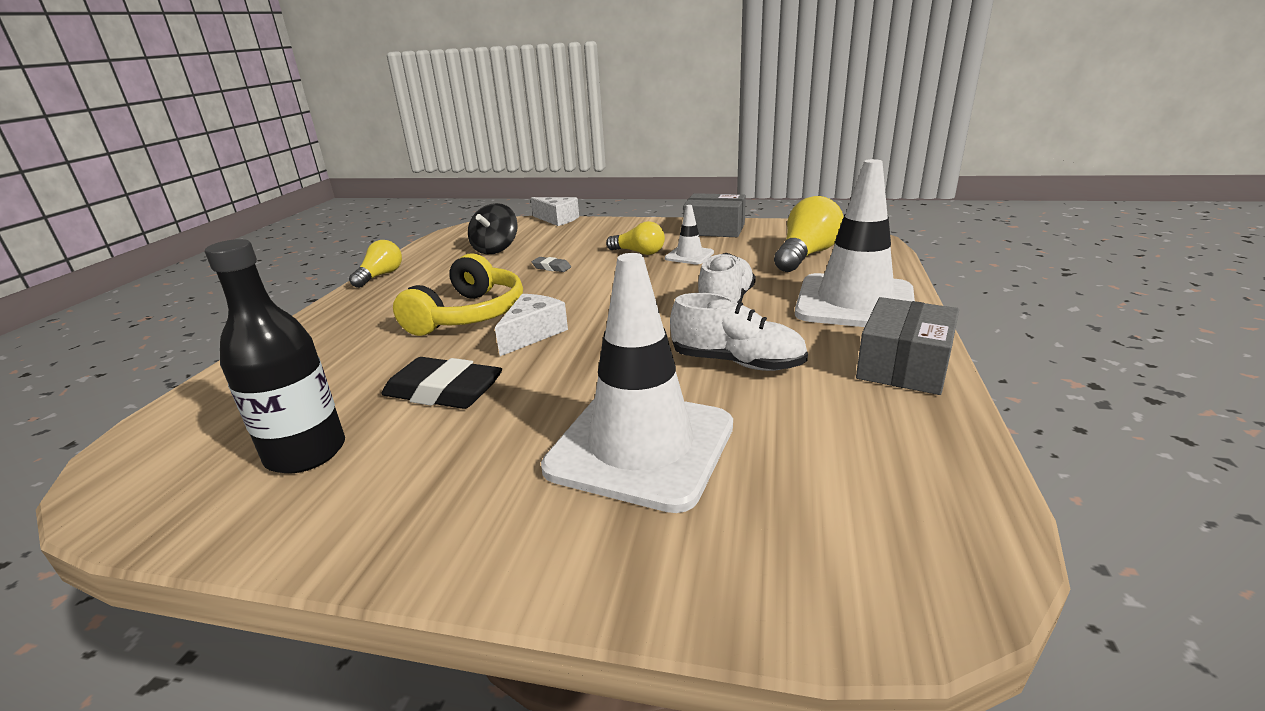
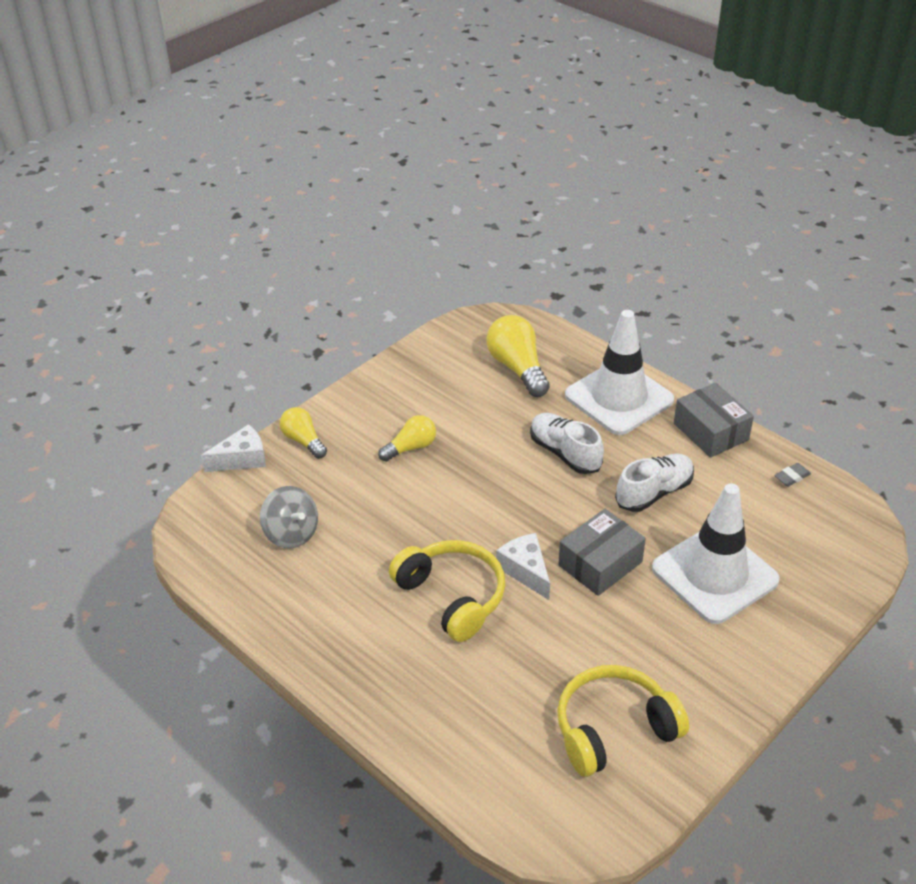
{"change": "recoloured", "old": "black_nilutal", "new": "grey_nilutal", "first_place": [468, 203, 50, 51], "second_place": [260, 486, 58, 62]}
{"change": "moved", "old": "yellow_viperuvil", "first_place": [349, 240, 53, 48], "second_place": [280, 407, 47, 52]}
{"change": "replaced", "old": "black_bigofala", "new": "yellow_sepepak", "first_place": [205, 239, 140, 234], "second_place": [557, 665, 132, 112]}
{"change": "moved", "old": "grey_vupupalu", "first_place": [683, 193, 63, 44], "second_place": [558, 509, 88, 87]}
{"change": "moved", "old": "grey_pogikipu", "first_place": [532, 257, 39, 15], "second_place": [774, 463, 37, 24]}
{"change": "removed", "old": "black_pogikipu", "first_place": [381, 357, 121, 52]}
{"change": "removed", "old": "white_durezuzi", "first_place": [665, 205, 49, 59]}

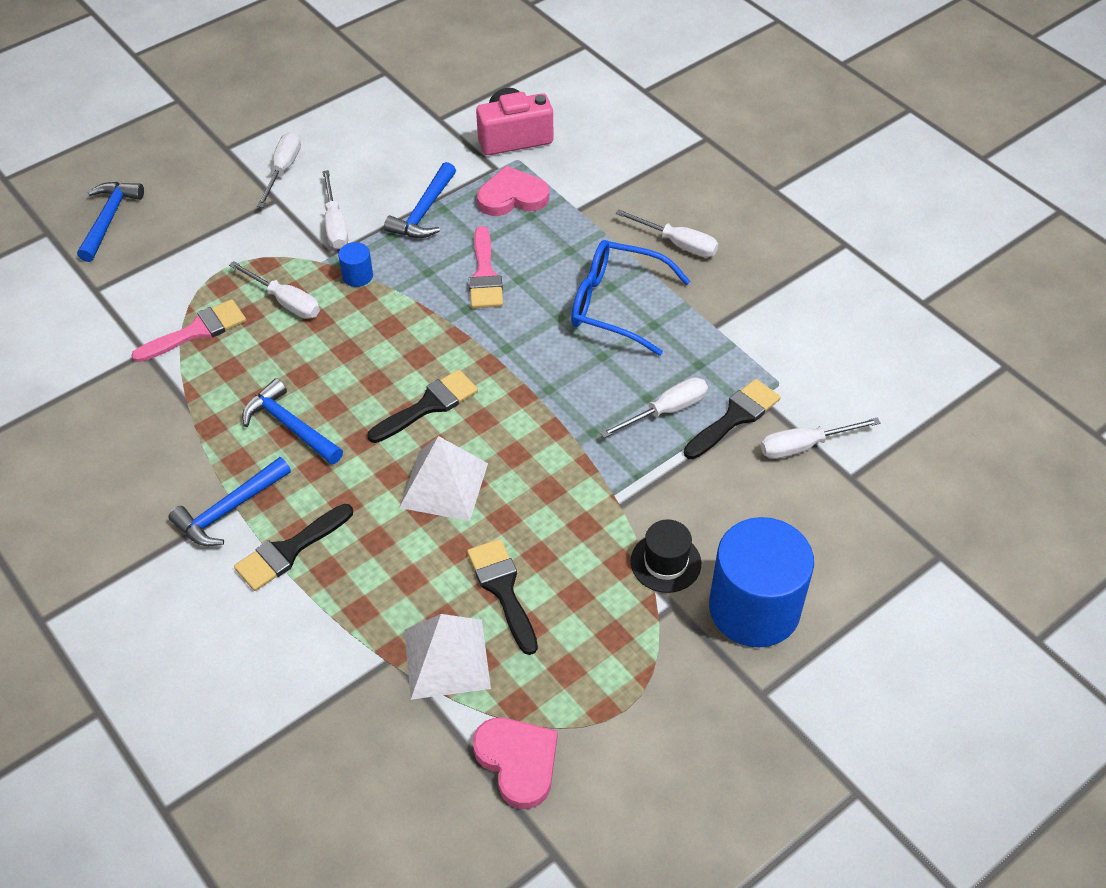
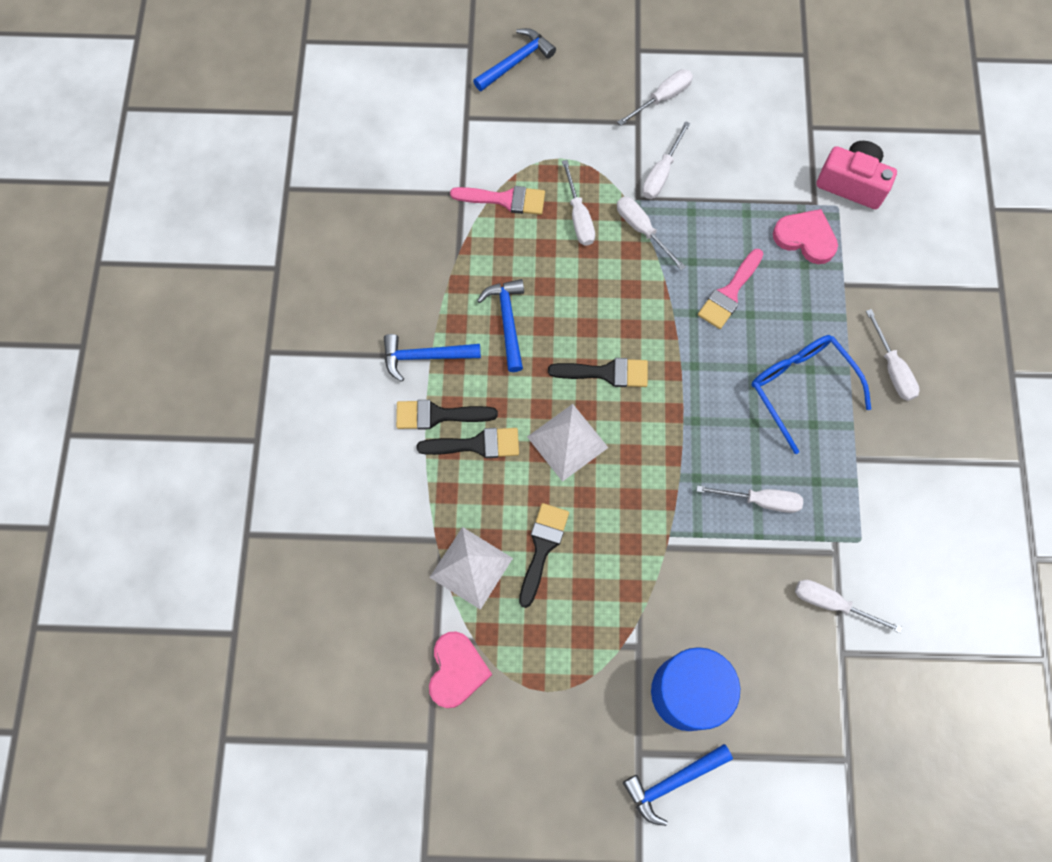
{"change": "moved", "old": "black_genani", "first_place": [684, 379, 97, 80], "second_place": [416, 428, 103, 30]}
{"change": "replaced", "old": "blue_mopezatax", "new": "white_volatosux", "first_place": [338, 242, 35, 45], "second_place": [617, 197, 69, 73]}
{"change": "moved", "old": "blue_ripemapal", "first_place": [384, 162, 72, 76], "second_place": [623, 744, 110, 82]}
{"change": "removed", "old": "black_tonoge", "first_place": [631, 519, 70, 74]}

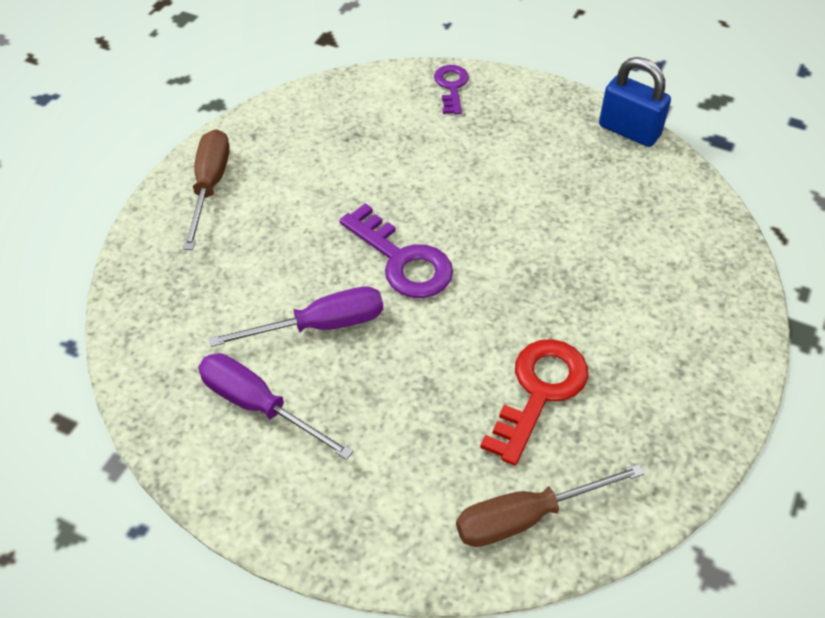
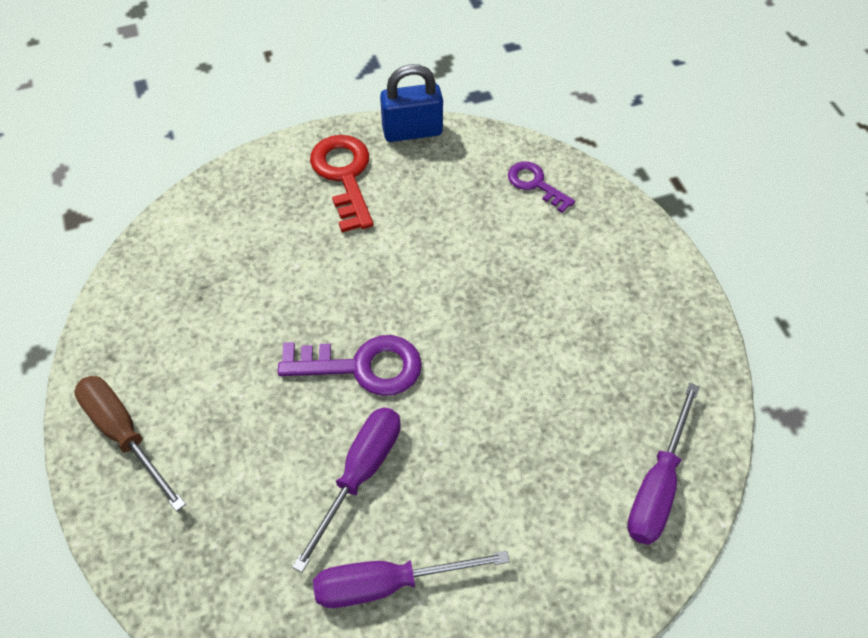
{"change": "moved", "old": "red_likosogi", "first_place": [480, 339, 108, 127], "second_place": [310, 135, 63, 97]}
{"change": "moved", "old": "purple_likosogi", "first_place": [434, 65, 35, 49], "second_place": [508, 161, 67, 52]}
{"change": "recoloured", "old": "brown_volatosux", "new": "purple_volatosux", "first_place": [456, 464, 188, 83], "second_place": [627, 383, 73, 162]}

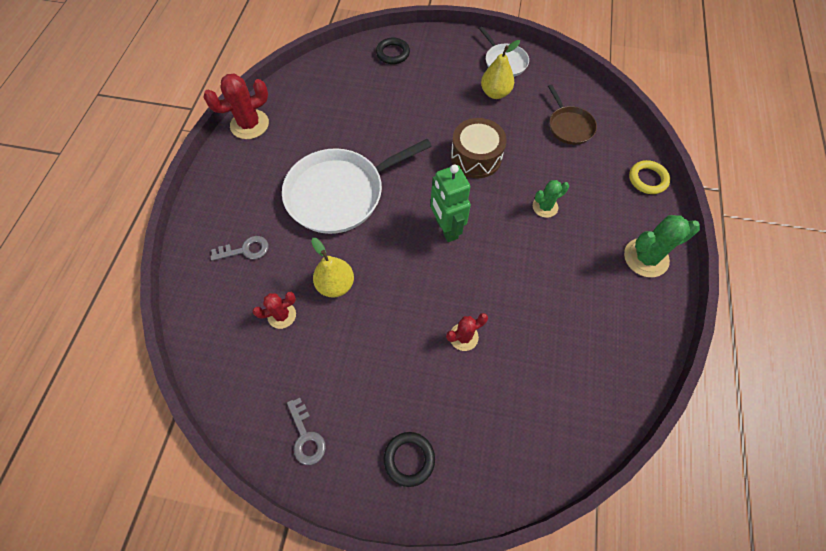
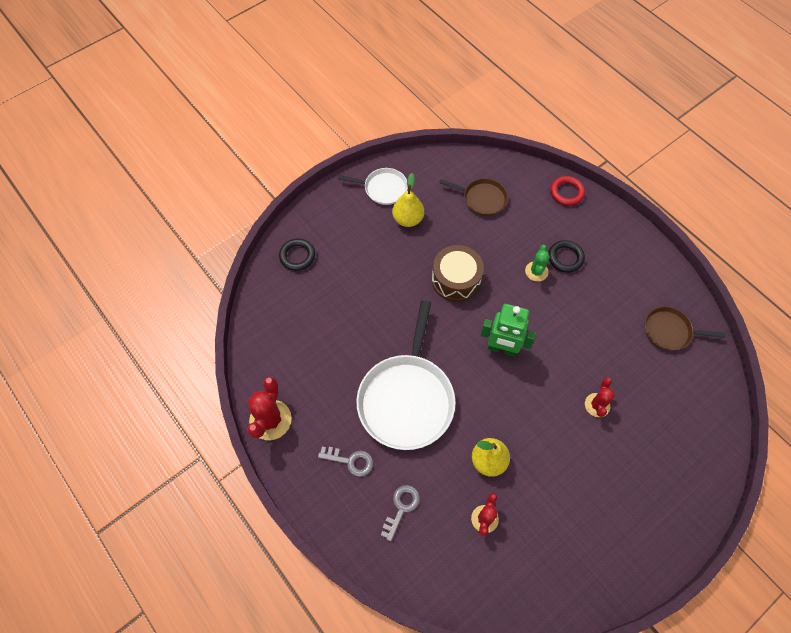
{"change": "moved", "old": "grey_likosogi", "first_place": [287, 398, 39, 67], "second_place": [318, 447, 55, 30]}
{"change": "moved", "old": "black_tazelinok", "first_place": [384, 432, 51, 55], "second_place": [548, 240, 37, 33]}
{"change": "recoloured", "old": "yellow_tazelinok", "new": "red_tazelinok", "first_place": [629, 160, 41, 34], "second_place": [550, 176, 35, 30]}
{"change": "added", "new": "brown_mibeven", "second_place": [645, 306, 80, 45]}
{"change": "removed", "old": "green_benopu", "first_place": [624, 215, 76, 62]}

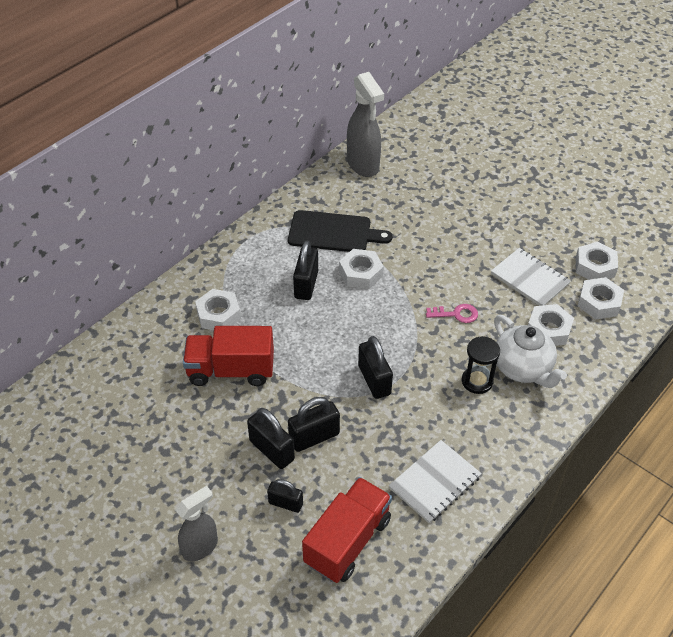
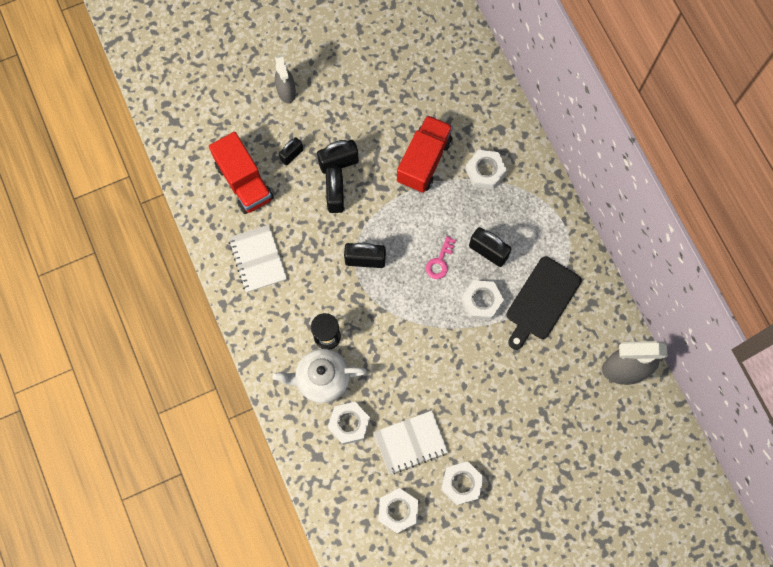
{"change": "moved", "old": "pink_likosogi", "first_place": [426, 304, 52, 19], "second_place": [426, 236, 30, 43]}
{"change": "moved", "old": "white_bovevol", "first_place": [578, 277, 46, 42], "second_place": [441, 461, 43, 44]}

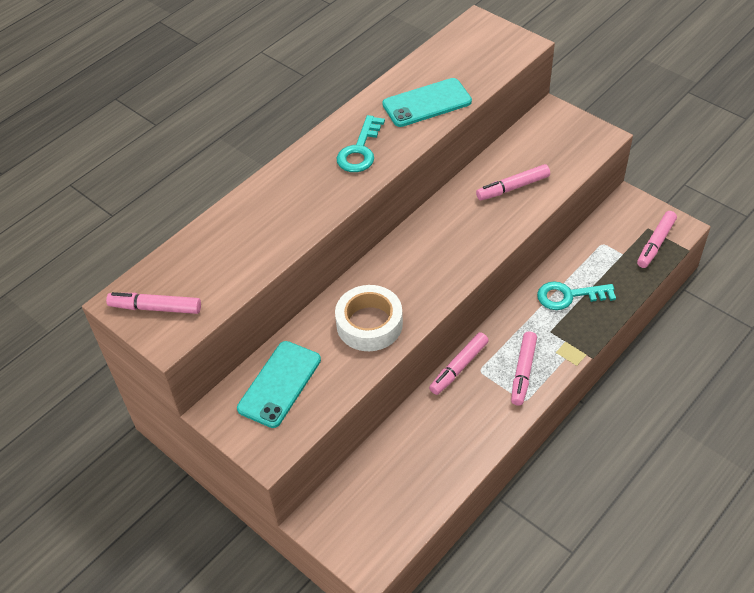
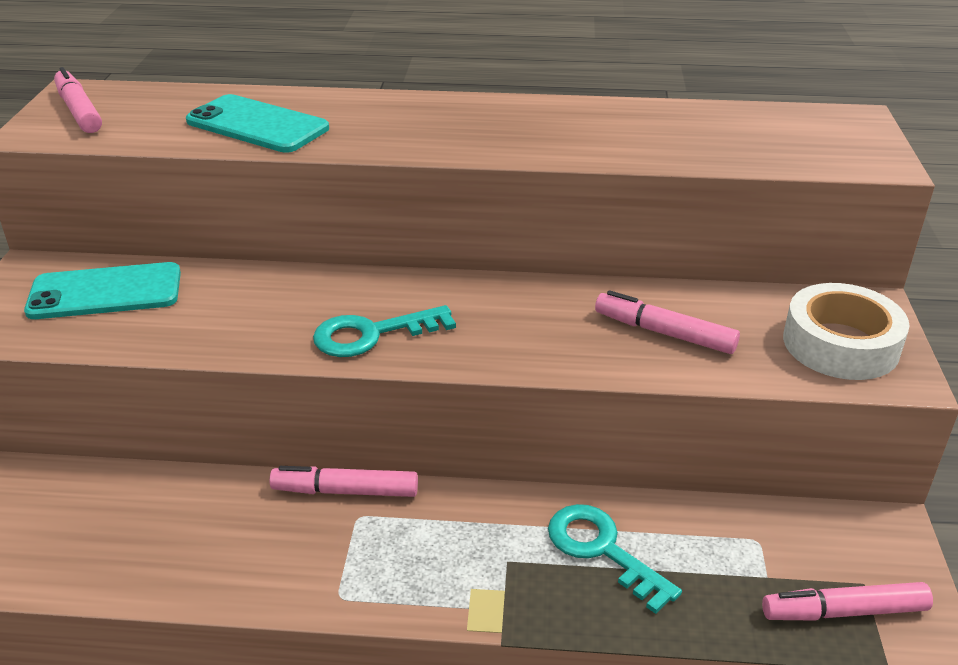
{"change": "moved", "old": "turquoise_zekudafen", "first_place": [382, 78, 90, 49], "second_place": [186, 94, 143, 59]}
{"change": "moved", "old": "turquoise_likosogi", "first_place": [336, 115, 49, 57], "second_place": [313, 305, 143, 52]}
{"change": "moved", "old": "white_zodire", "first_place": [335, 285, 68, 66], "second_place": [783, 283, 126, 97]}
{"change": "removed", "old": "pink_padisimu", "first_place": [511, 331, 26, 75]}

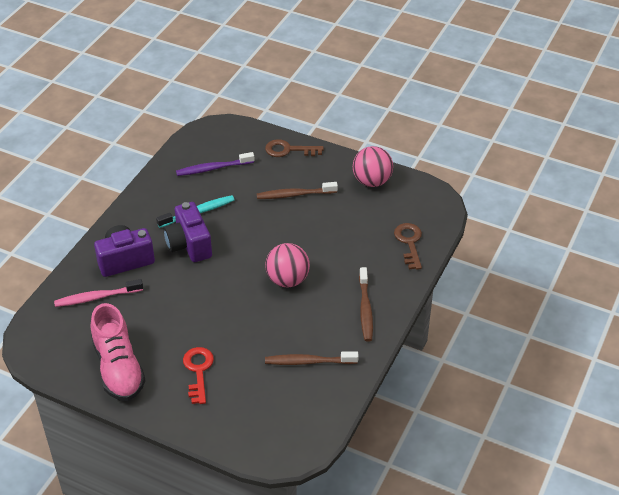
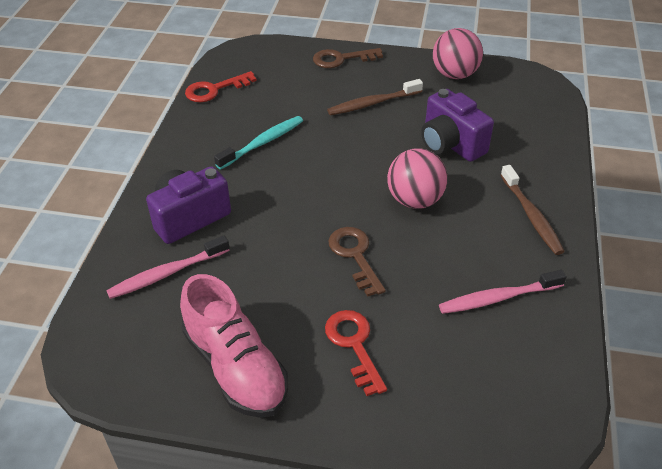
{"change": "added", "new": "red_likosogi", "second_place": [185, 71, 72, 31]}
{"change": "moved", "old": "brown_likosogi", "first_place": [394, 223, 28, 47], "second_place": [328, 227, 58, 70]}
{"change": "moved", "old": "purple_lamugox", "first_place": [164, 202, 48, 60], "second_place": [421, 89, 73, 73]}
{"change": "recoloured", "old": "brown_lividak", "new": "pink_lividak", "first_place": [265, 352, 93, 13], "second_place": [439, 270, 128, 44]}
{"change": "removed", "old": "purple_lividak", "first_place": [176, 152, 79, 24]}

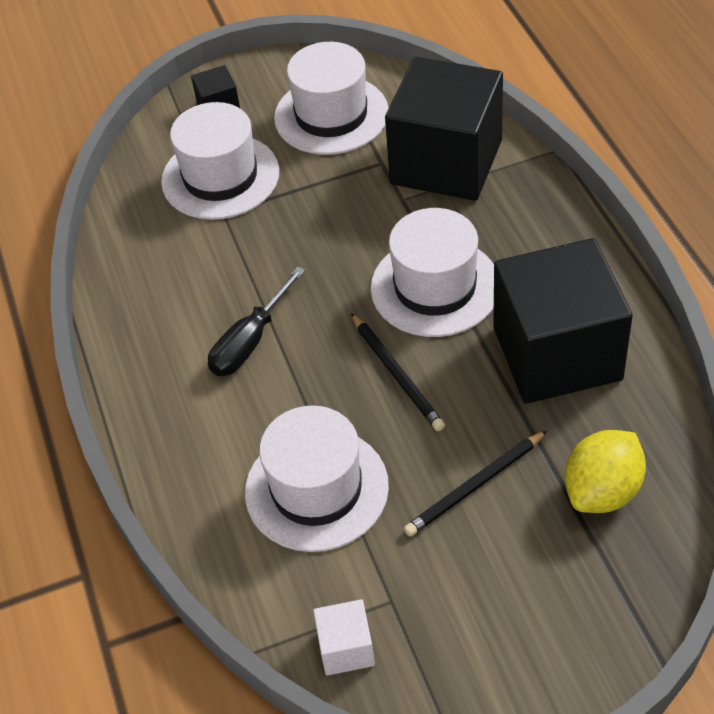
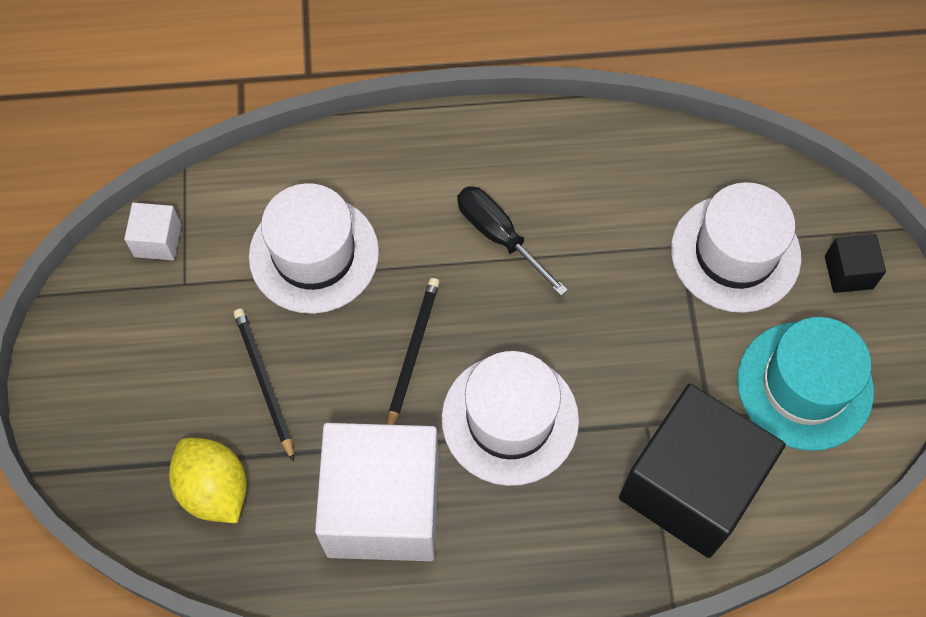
{"change": "recoloured", "old": "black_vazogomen", "new": "white_vazogomen", "first_place": [493, 238, 140, 166], "second_place": [315, 423, 124, 138]}
{"change": "turned", "old": "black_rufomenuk", "first_place": [351, 313, 94, 118], "second_place": [387, 278, 53, 147], "degrees": 120}
{"change": "recoloured", "old": "white_tonoge", "new": "turquoise_tonoge", "first_place": [274, 42, 115, 113], "second_place": [737, 317, 137, 134]}

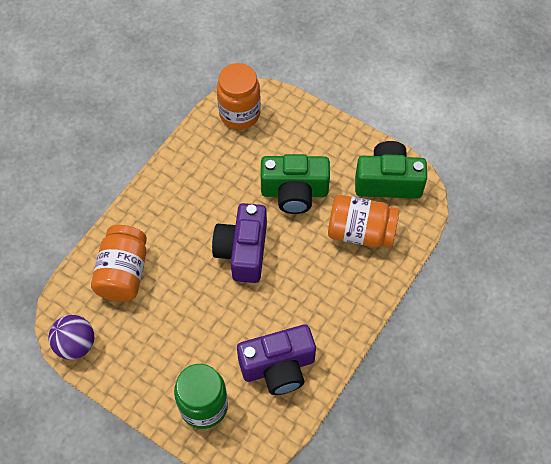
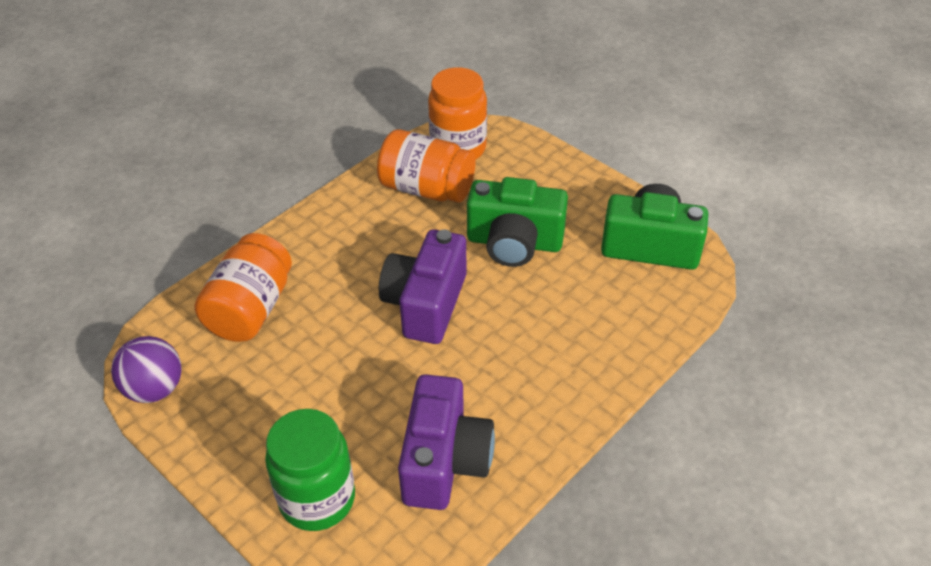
{"change": "moved", "old": "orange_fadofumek", "first_place": [328, 195, 71, 52], "second_place": [377, 129, 98, 74]}
{"change": "turned", "old": "purple_lamugox", "first_place": [237, 324, 79, 71], "second_place": [398, 374, 97, 136], "degrees": -75}

